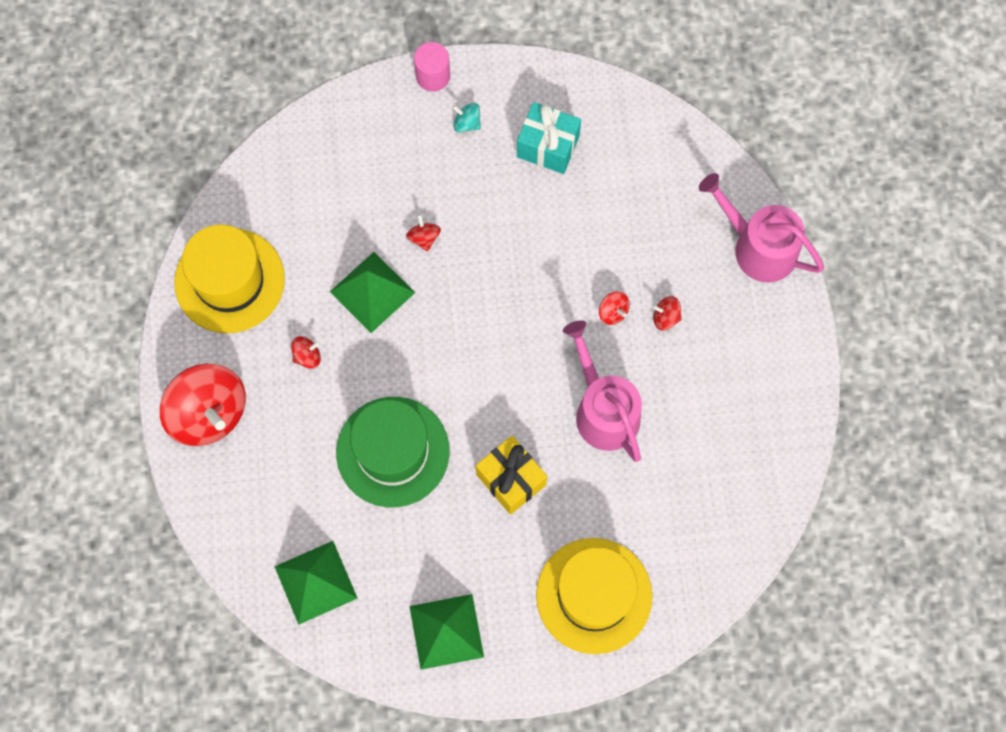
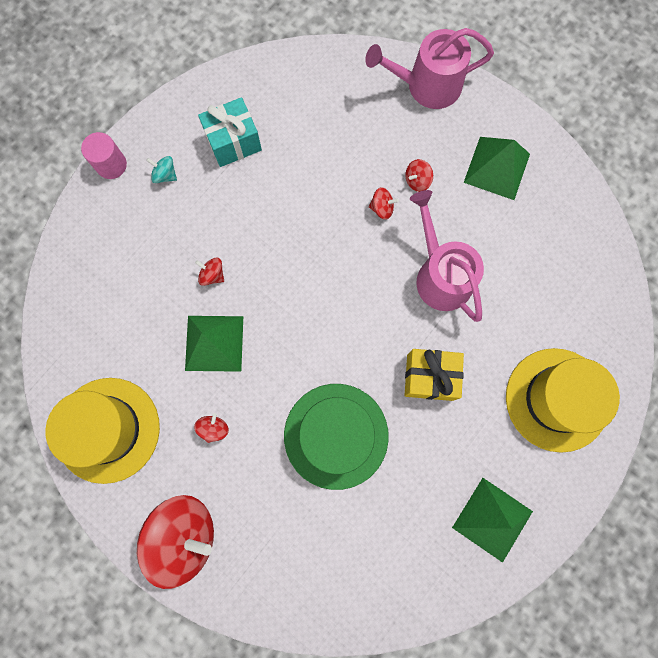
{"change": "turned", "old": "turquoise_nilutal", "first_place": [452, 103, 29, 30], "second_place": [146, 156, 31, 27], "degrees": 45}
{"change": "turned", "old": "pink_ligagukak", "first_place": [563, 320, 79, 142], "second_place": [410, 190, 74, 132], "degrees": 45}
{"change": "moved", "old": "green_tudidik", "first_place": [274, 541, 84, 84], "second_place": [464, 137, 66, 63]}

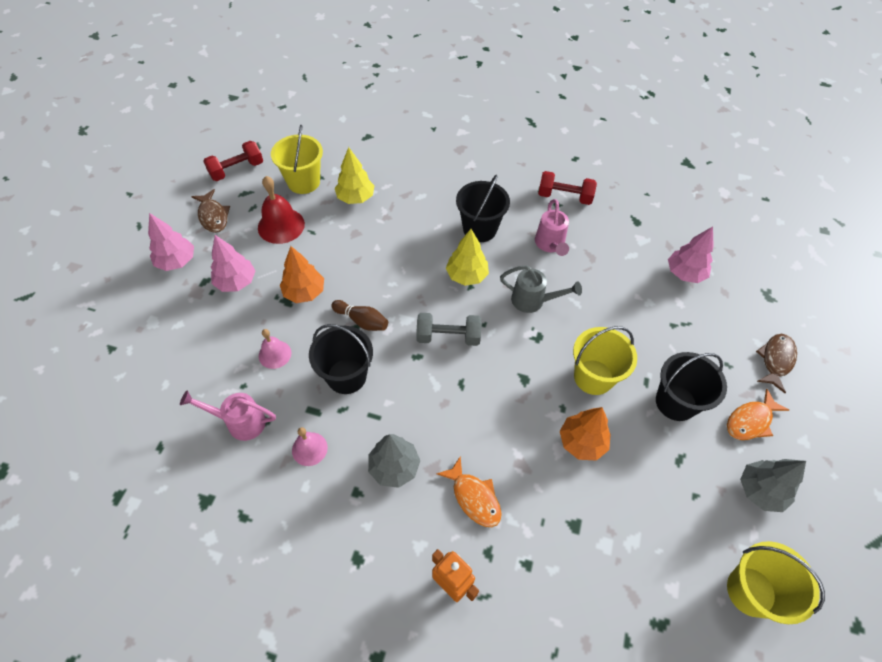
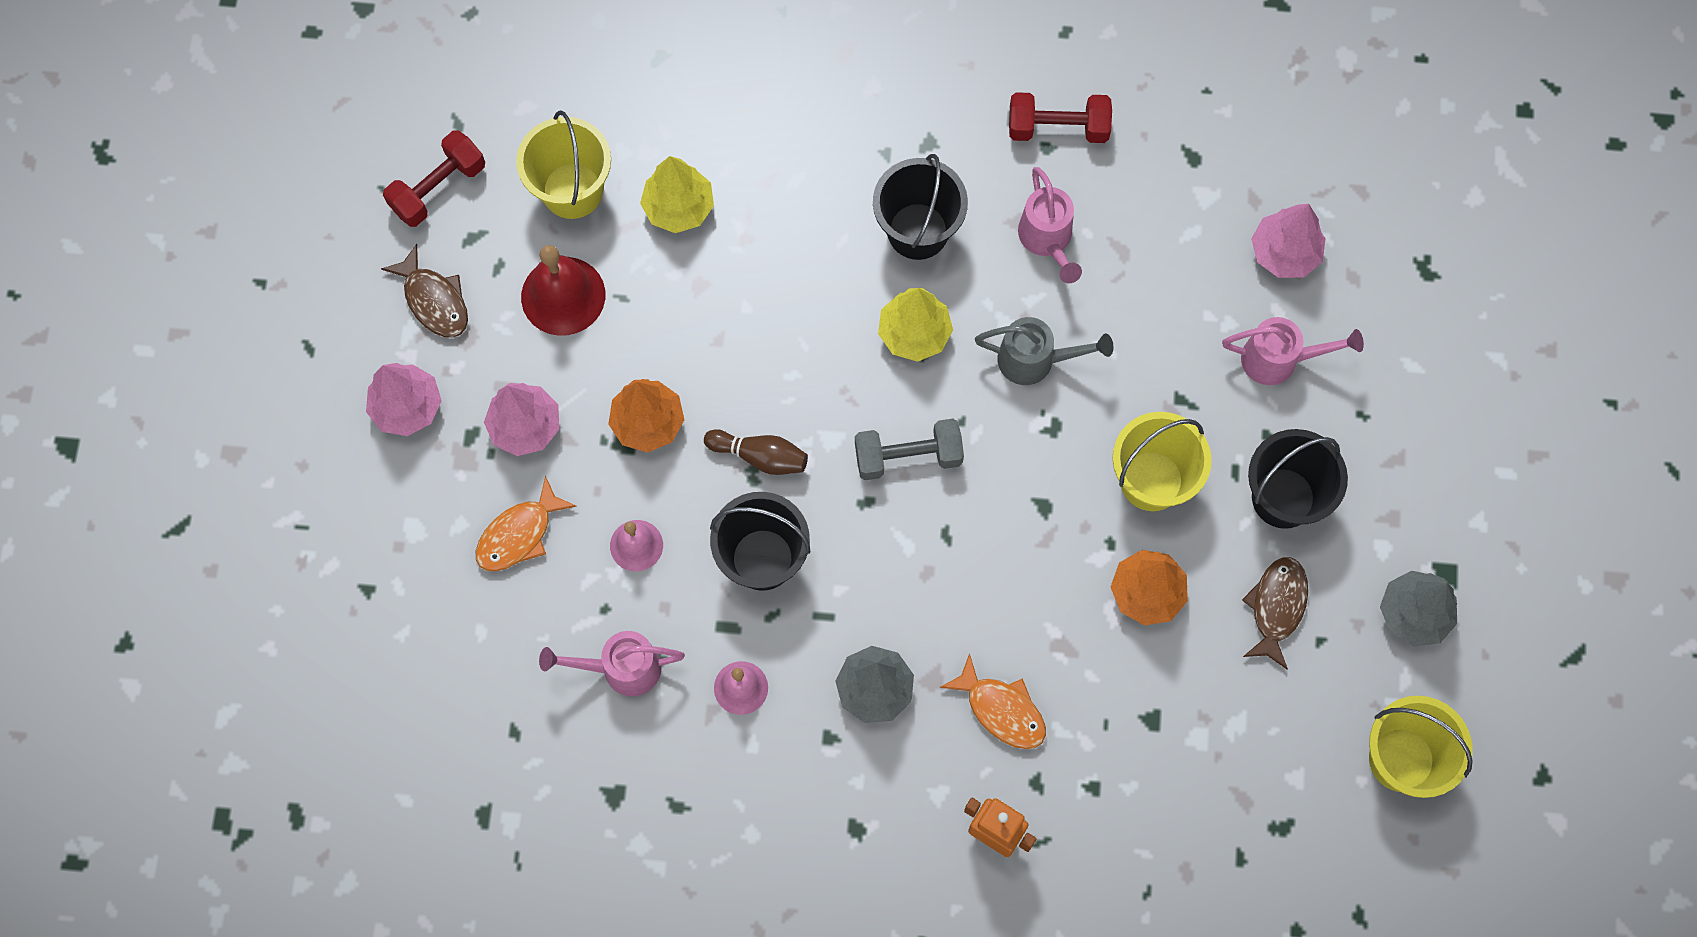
{"change": "moved", "old": "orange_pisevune", "first_place": [727, 389, 62, 51], "second_place": [476, 476, 101, 95]}
{"change": "added", "new": "pink_ligagukak", "second_place": [1222, 317, 142, 68]}
{"change": "moved", "old": "brown_pisevune", "first_place": [756, 334, 41, 59], "second_place": [1242, 557, 66, 113]}

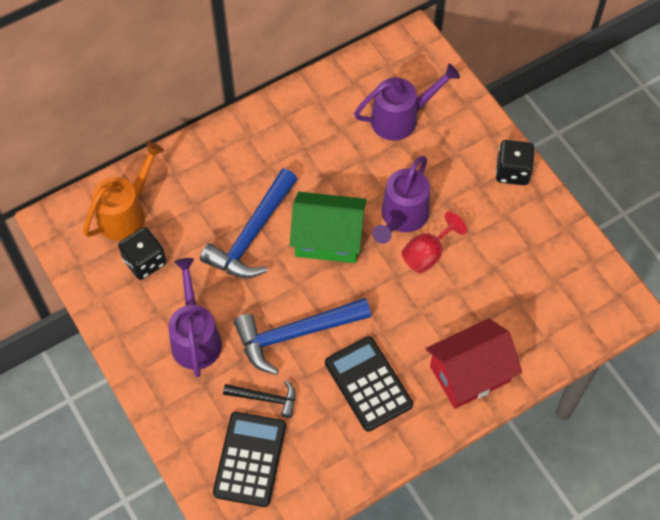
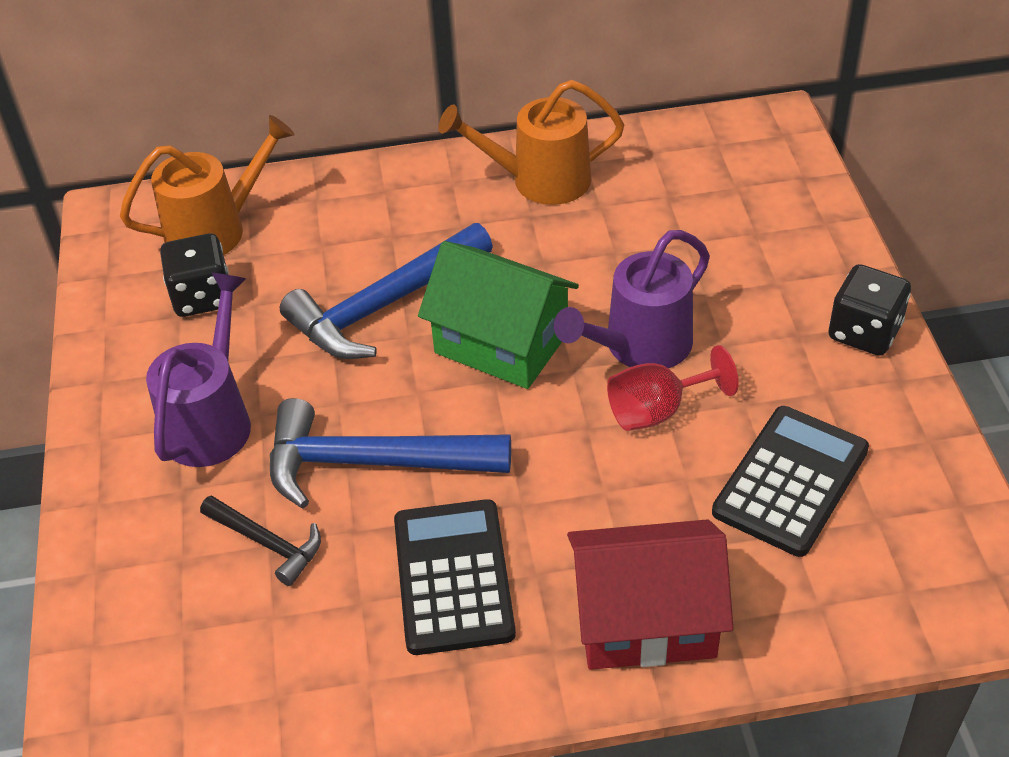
{"change": "added", "new": "orange_ligagukak", "second_place": [439, 80, 185, 125]}
{"change": "moved", "old": "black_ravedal", "first_place": [213, 412, 73, 95], "second_place": [712, 406, 157, 151]}
{"change": "removed", "old": "purple_ligagukak", "first_place": [354, 64, 106, 76]}

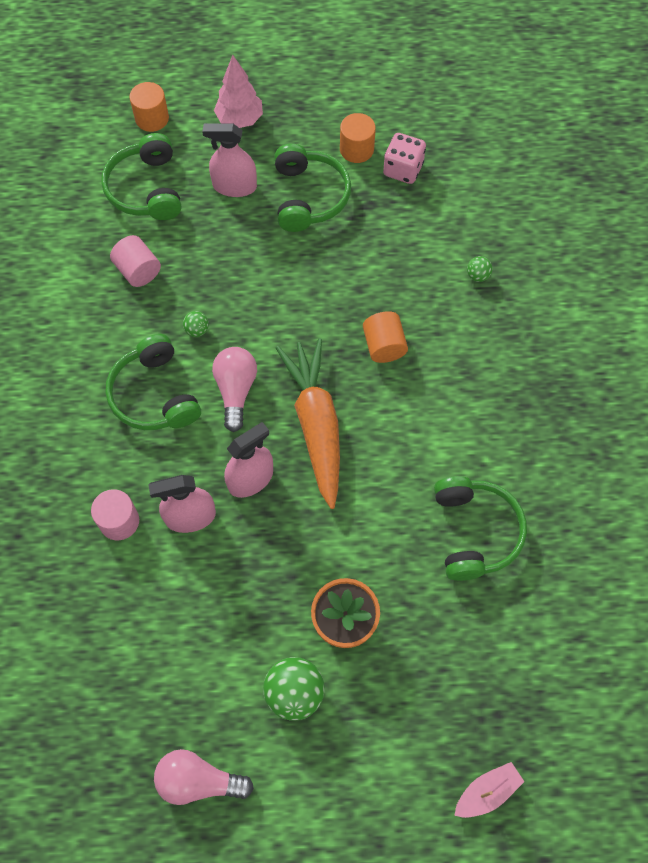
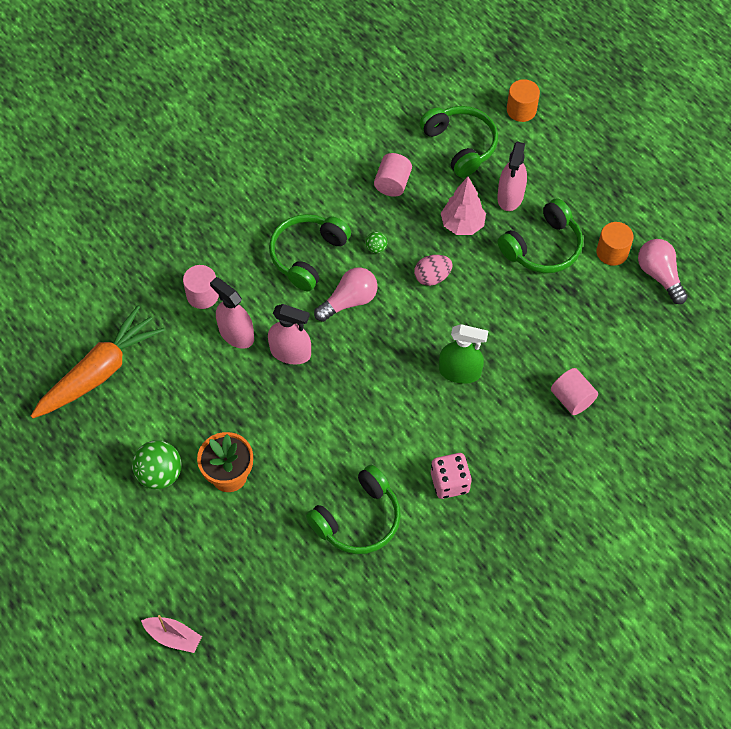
{"change": "moved", "old": "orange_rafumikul", "first_place": [276, 338, 64, 171], "second_place": [31, 305, 134, 113]}
{"change": "added", "new": "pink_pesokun", "second_place": [414, 255, 39, 31]}
{"change": "turned", "old": "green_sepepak", "first_place": [101, 133, 80, 87], "second_place": [419, 106, 79, 72], "degrees": 105}
{"change": "moved", "old": "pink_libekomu", "first_place": [383, 133, 43, 51], "second_place": [431, 453, 41, 46]}
{"change": "replaced", "old": "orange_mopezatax", "new": "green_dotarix", "first_place": [363, 311, 45, 52], "second_place": [439, 324, 49, 60]}
{"change": "moved", "old": "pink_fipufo", "first_place": [214, 55, 49, 73], "second_place": [441, 177, 45, 58]}
{"change": "turned", "old": "pink_dotarix", "first_place": [202, 123, 55, 74], "second_place": [497, 142, 30, 69], "degrees": -135}
{"change": "replaced", "old": "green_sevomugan", "new": "pink_mopezatax", "first_place": [467, 256, 26, 26], "second_place": [551, 368, 47, 47]}
{"change": "moved", "old": "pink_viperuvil", "first_place": [154, 749, 100, 56], "second_place": [638, 239, 50, 65]}

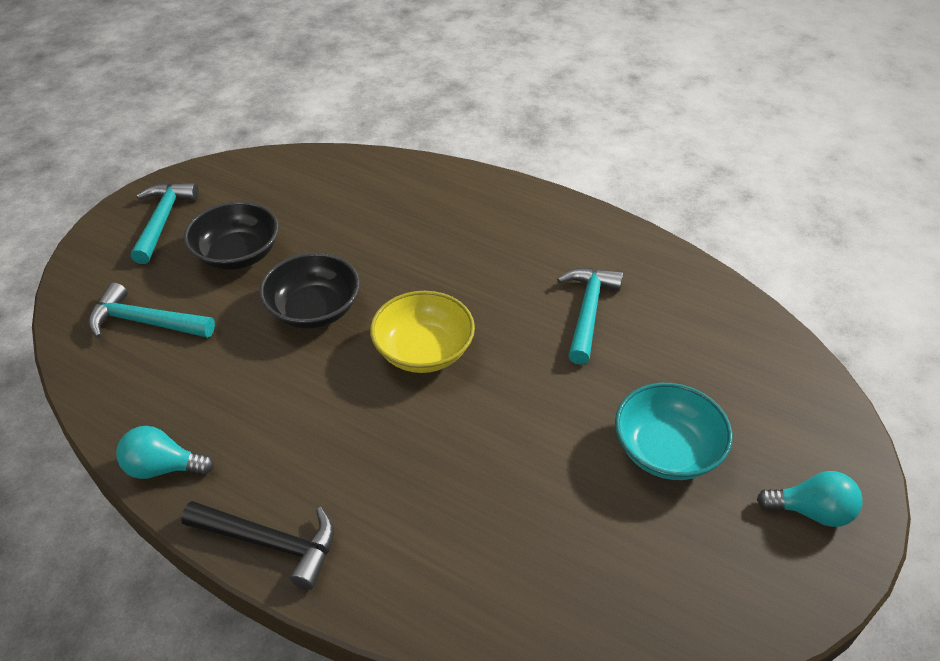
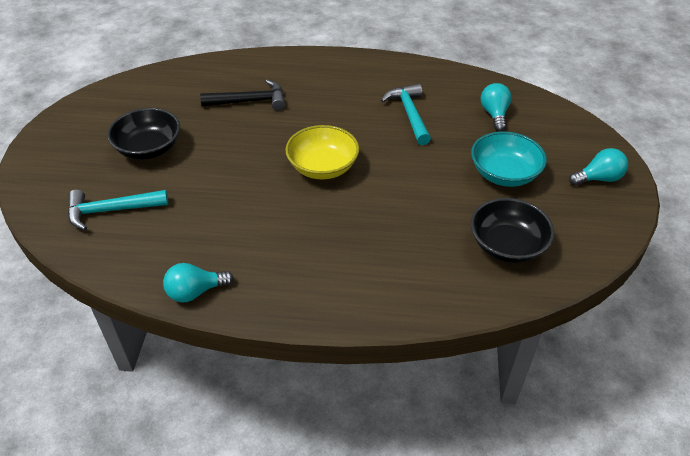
{"change": "moved", "old": "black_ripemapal", "first_place": [181, 501, 153, 89], "second_place": [200, 80, 85, 31]}
{"change": "moved", "old": "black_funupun", "first_place": [259, 252, 101, 77], "second_place": [471, 198, 84, 65]}
{"change": "added", "new": "turquoise_viperuvil", "second_place": [481, 83, 31, 48]}
{"change": "removed", "old": "turquoise_ripemapal", "first_place": [131, 183, 68, 81]}

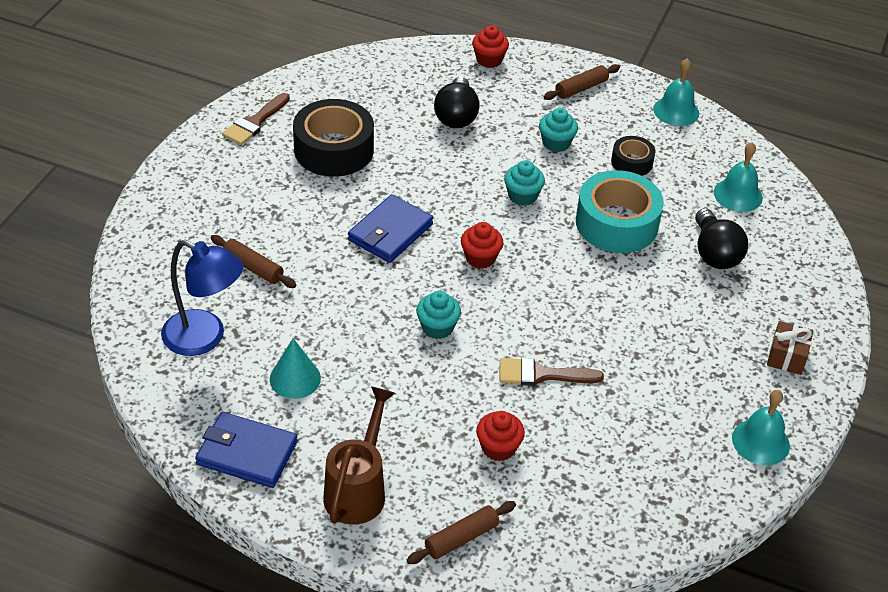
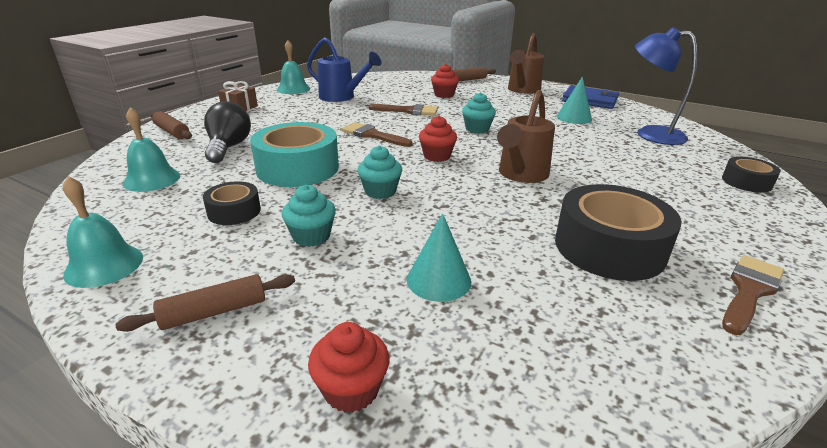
{"change": "moved", "old": "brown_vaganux", "first_place": [211, 235, 85, 53], "second_place": [151, 111, 41, 28]}
{"change": "added", "new": "blue_ligagukak", "second_place": [307, 37, 75, 65]}
{"change": "added", "new": "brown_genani", "second_place": [342, 122, 71, 25]}
{"change": "replaced", "old": "black_viperuvil", "new": "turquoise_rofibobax", "first_place": [434, 77, 46, 51], "second_place": [407, 213, 64, 89]}
{"change": "replaced", "old": "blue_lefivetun", "new": "brown_ligagukak", "first_place": [348, 194, 85, 69], "second_place": [497, 90, 58, 93]}
{"change": "added", "new": "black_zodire", "second_place": [722, 157, 59, 36]}

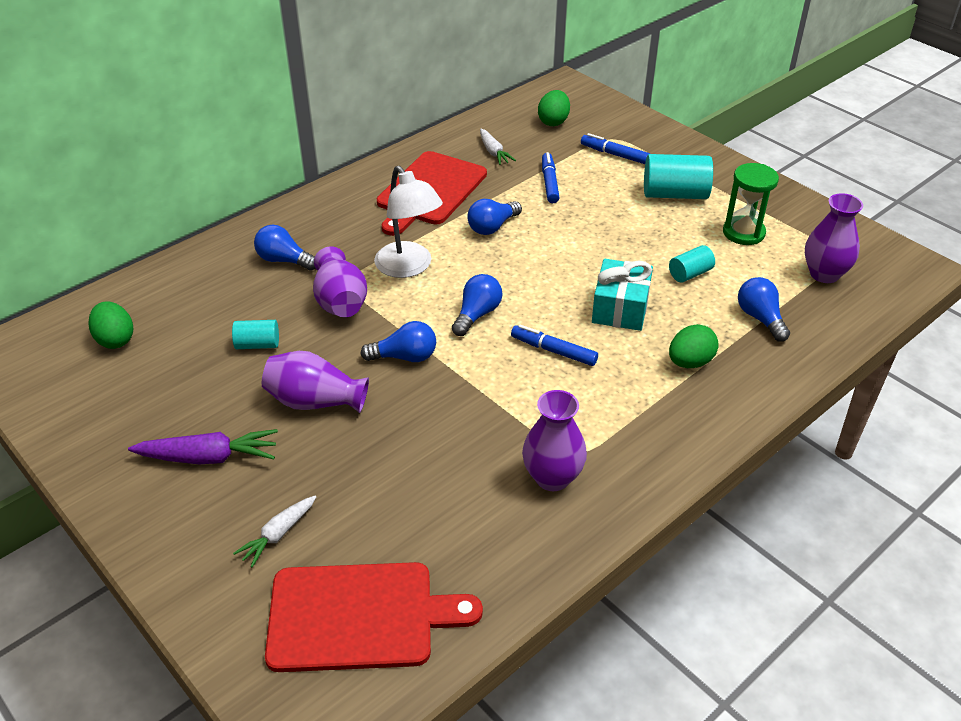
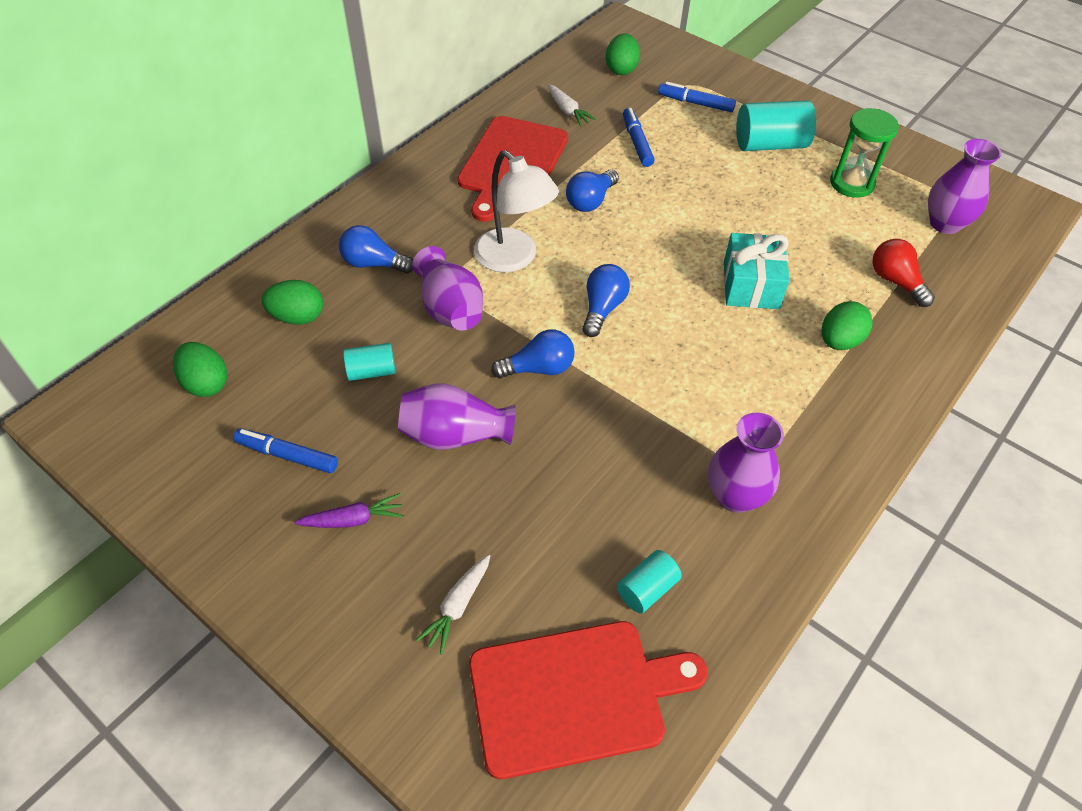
{"change": "moved", "old": "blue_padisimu", "first_place": [511, 325, 87, 41], "second_place": [233, 429, 105, 44]}
{"change": "added", "new": "green_pesokun", "second_place": [262, 280, 61, 45]}
{"change": "resized", "old": "purple_rafumikul", "first_place": [128, 429, 150, 35], "second_place": [294, 493, 110, 35], "factor": 0.64}
{"change": "moved", "old": "turquoise_mopezatax", "first_place": [669, 245, 46, 38], "second_place": [617, 550, 65, 63]}
{"change": "recoloured", "old": "blue_viperuvil", "new": "red_viperuvil", "first_place": [738, 277, 52, 65], "second_place": [873, 239, 62, 68]}

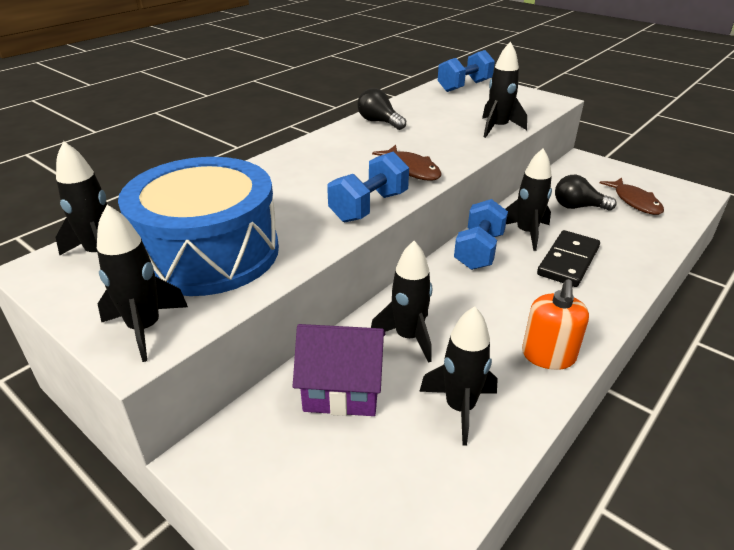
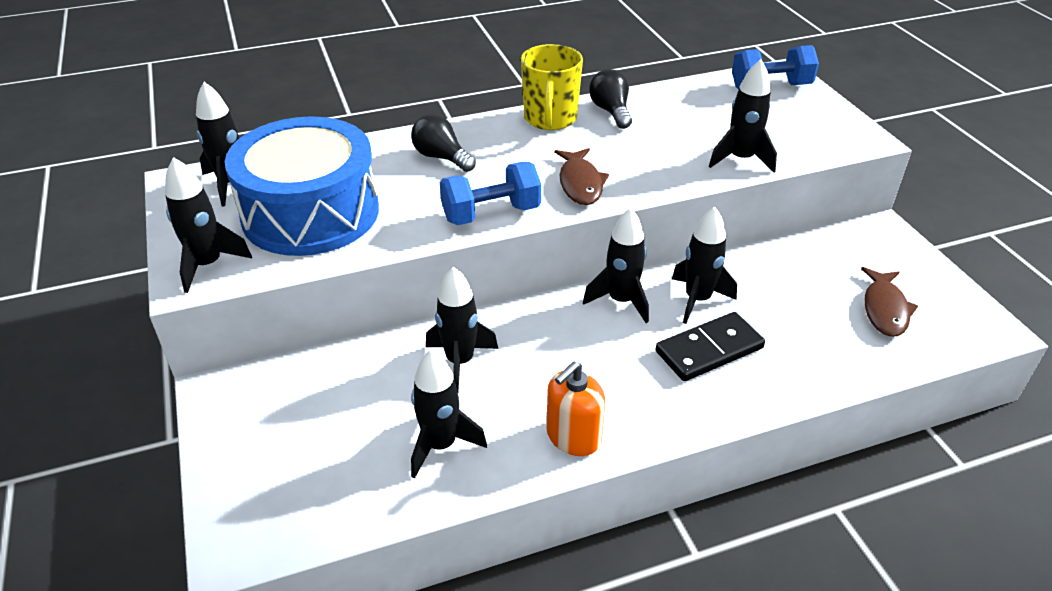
{"change": "moved", "old": "black_viperuvil", "first_place": [555, 175, 62, 36], "second_place": [411, 114, 65, 58]}
{"change": "added", "new": "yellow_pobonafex", "second_place": [521, 44, 62, 86]}
{"change": "replaced", "old": "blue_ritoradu", "new": "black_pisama", "first_place": [454, 199, 54, 71], "second_place": [583, 208, 66, 115]}
{"change": "removed", "old": "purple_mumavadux", "first_place": [293, 324, 92, 92]}

